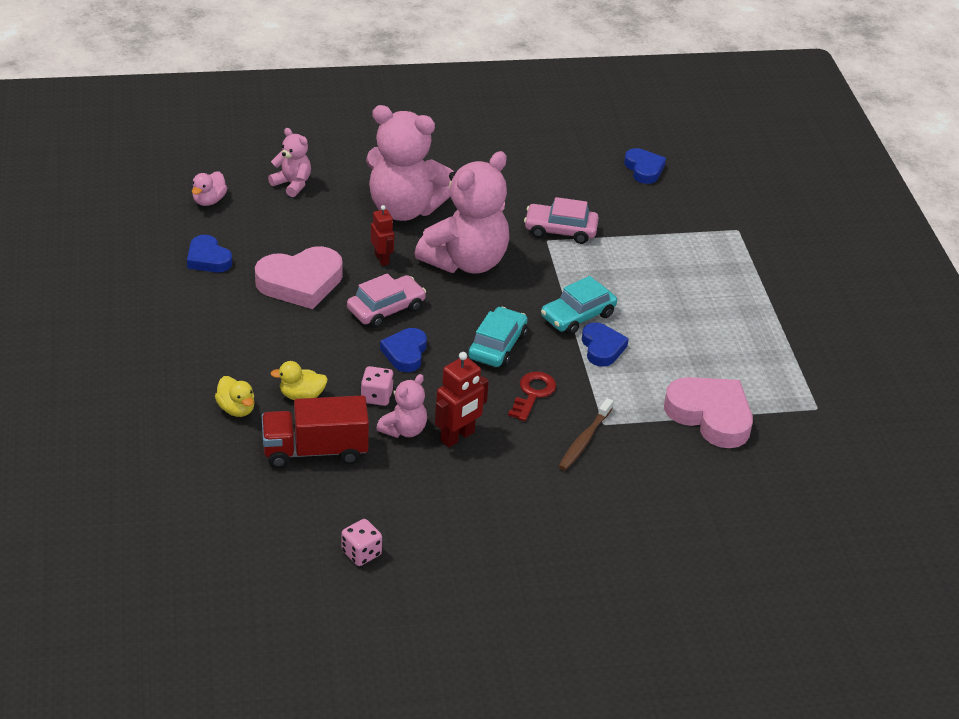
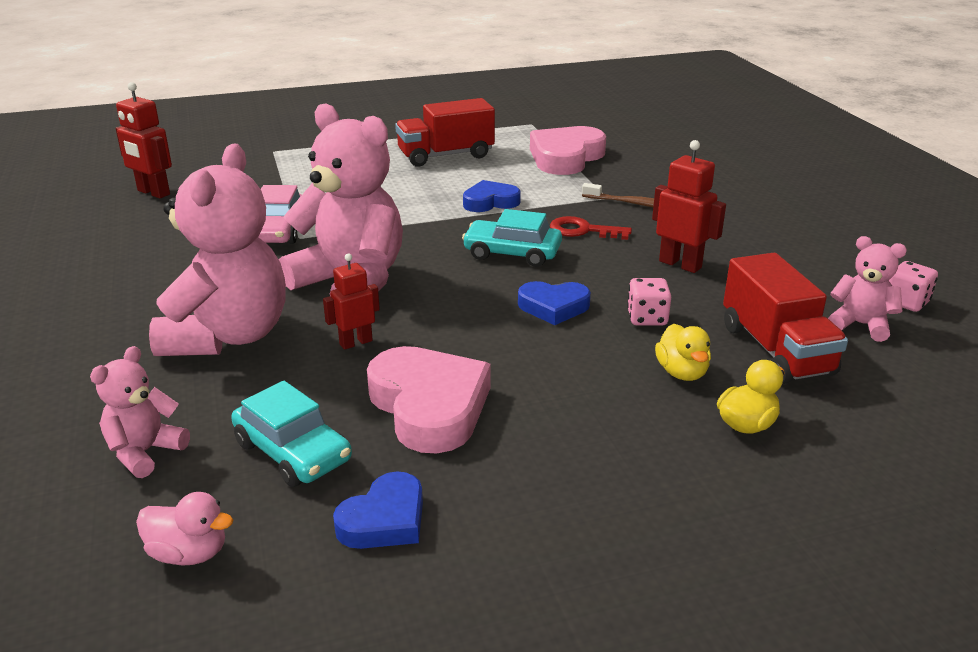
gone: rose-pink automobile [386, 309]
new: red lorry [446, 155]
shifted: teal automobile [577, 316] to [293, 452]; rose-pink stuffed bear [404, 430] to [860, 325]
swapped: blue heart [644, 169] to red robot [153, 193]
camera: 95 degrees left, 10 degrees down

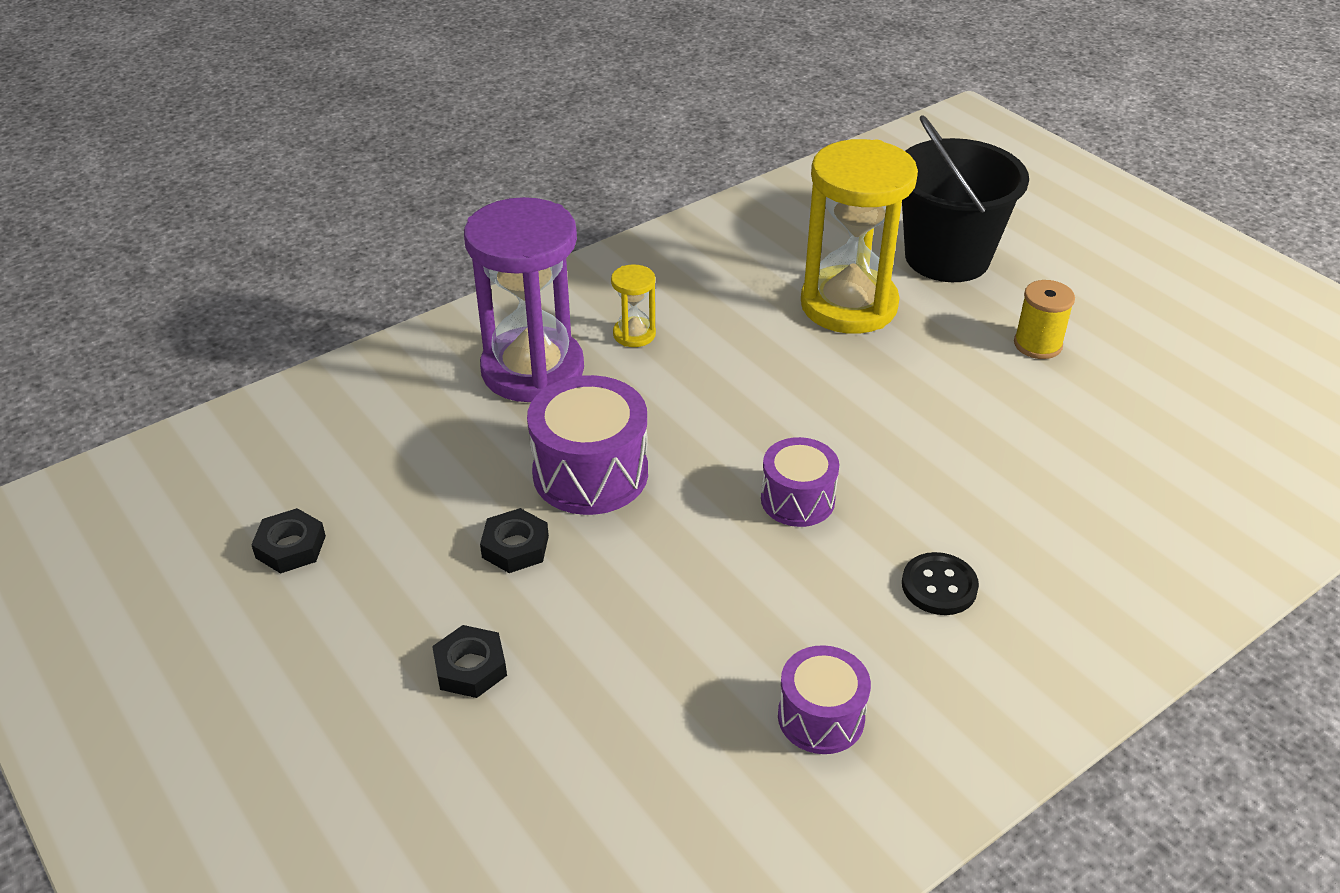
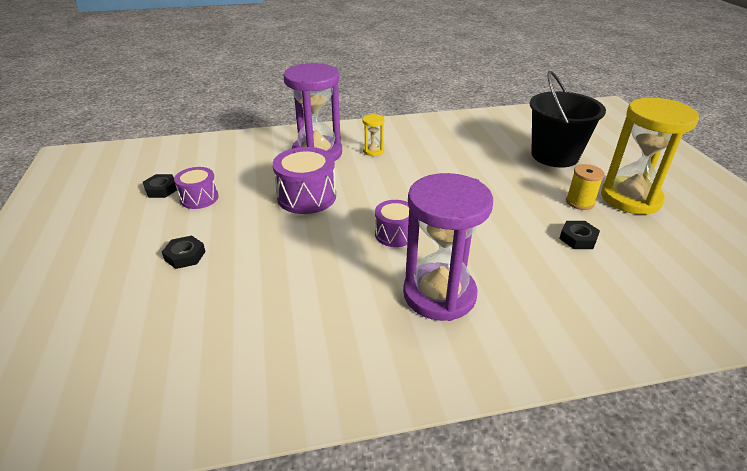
shifted: yellow sandglass [849, 305] to [630, 198]; ebony hex nut [515, 546] to [578, 238]; royal purple drum [821, 717] to [199, 198]
swapped: ebony button [939, 586] to royal purple sandglass [439, 294]
camera: 25 degrees right, 5 degrees down

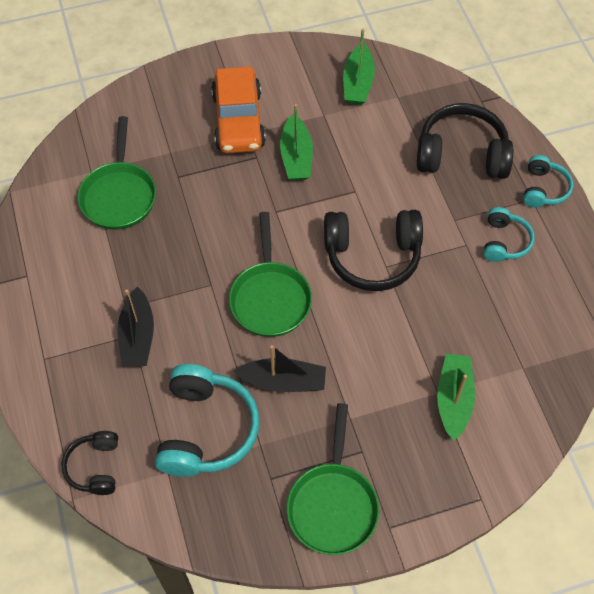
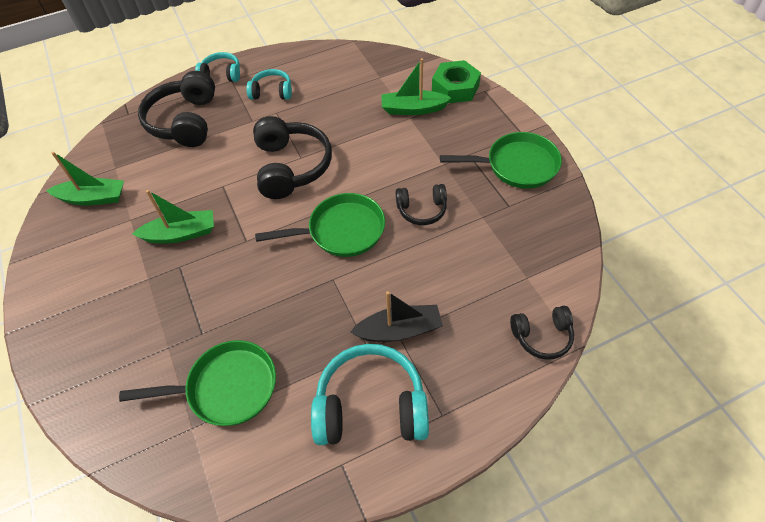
gone: orange-coloured automobile [238, 120]
new: leaf-green hex nut [455, 88]
shifted: teal over-ear headphones [206, 429] to [371, 406]
swapped: ebony boat [283, 381] to ebony over-ear headphones [422, 210]
camera: 95 degrees left, 5 degrees down

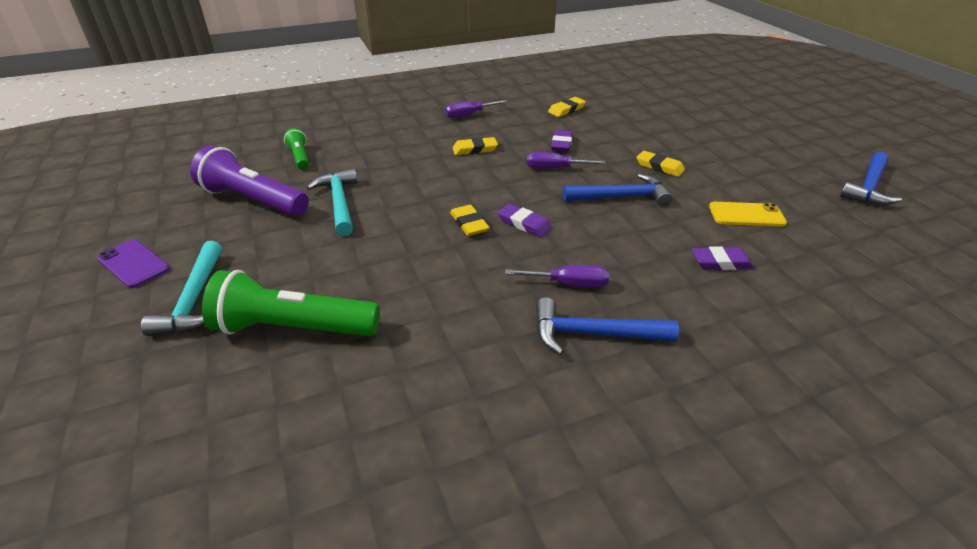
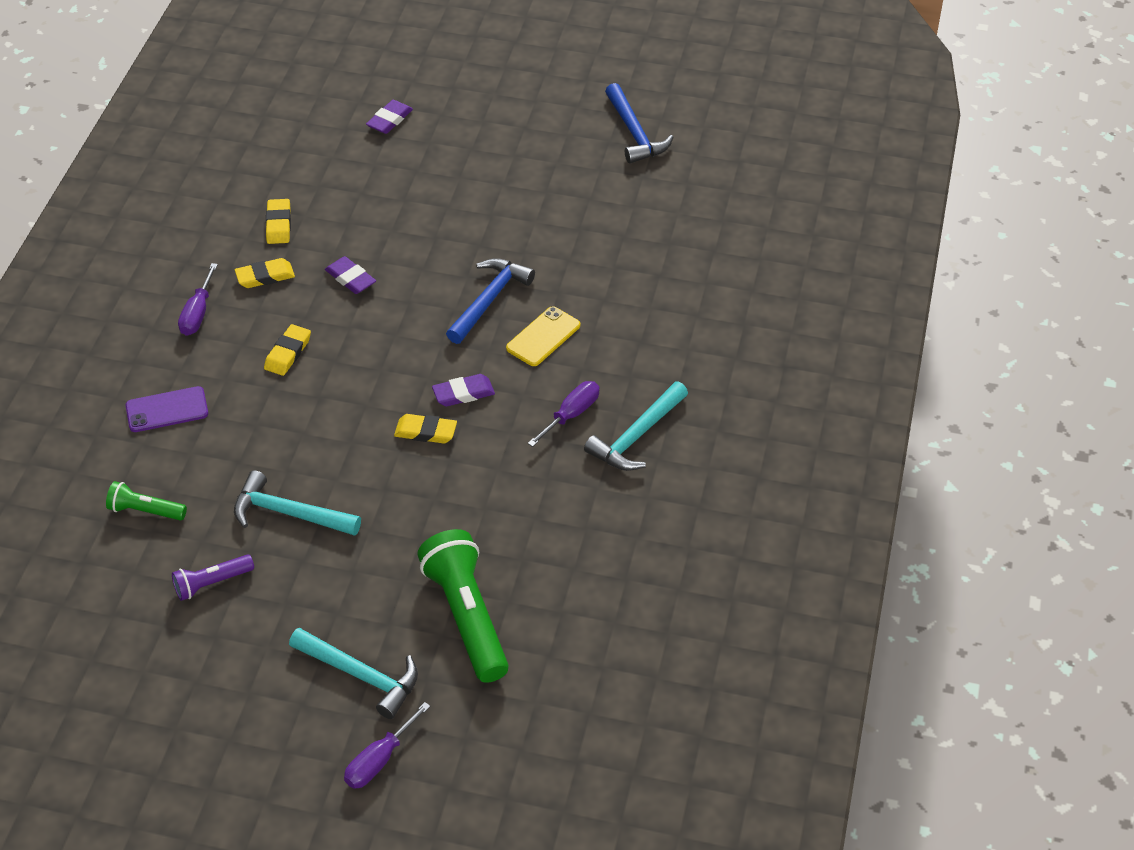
shifted: yellow pencil eraser [659, 167] to [265, 276]; royal purple hand screwdriver [554, 168] to [379, 760]; yellow phone [746, 215] to [543, 337]; royal purple phone [133, 264] to [167, 410]; royal purple pencil eraser [721, 262] to [389, 120]
repainted: blue hammer [593, 334] to teal hammer [637, 436]
rotated: leaf-green torch [293, 328] = [466, 617] 120 degrees clockwise
scaled: royal purple torch [253, 200] = [212, 583] x0.52
camera: 55 degrees left, 10 degrees up

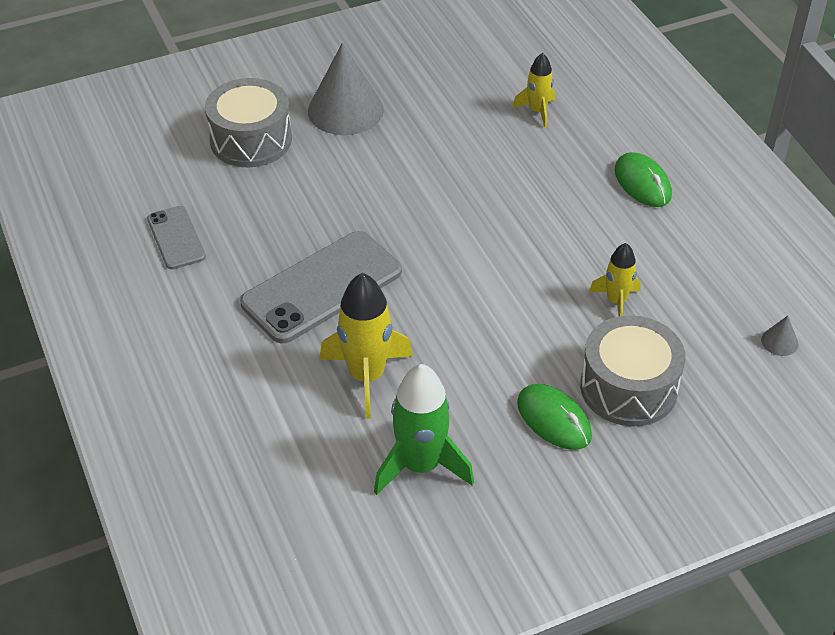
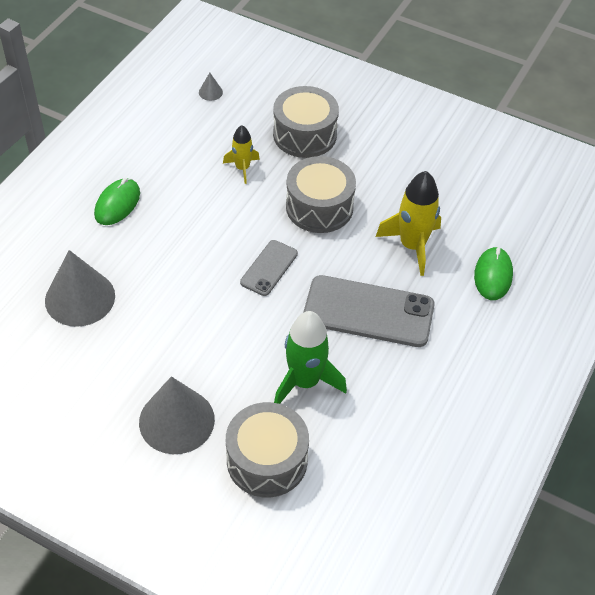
new: gray drum [319, 207]
shifted: gray phone [176, 238] to [269, 268]; leaf-green spaceship [421, 465] to [305, 381]; leaf-green PC mouse [554, 420] to [493, 275]
swapped: yellow spaceship [537, 111] to gray cone [80, 298]
camera: 130 degrees left, 5 degrees up

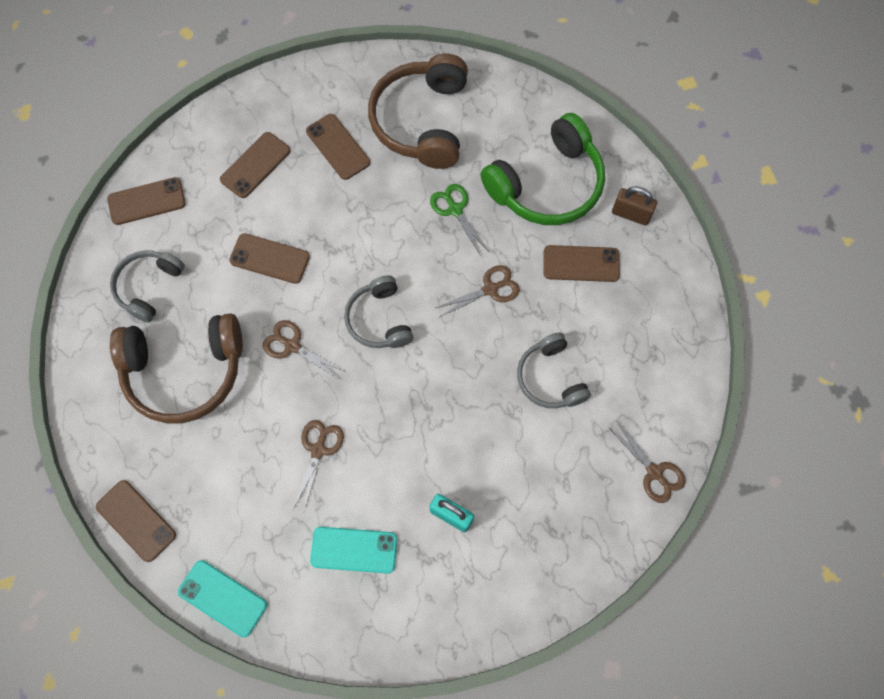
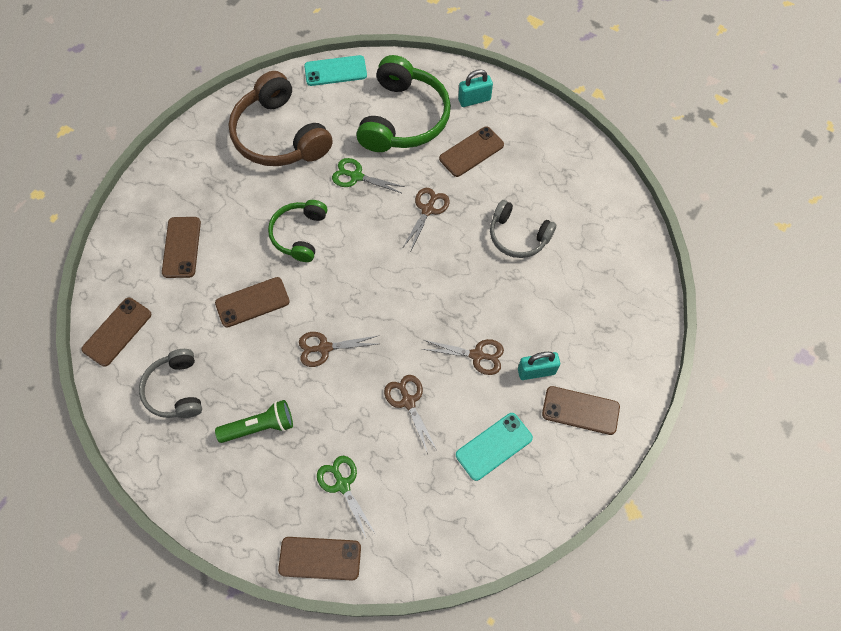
gone: gray over-ear headphones [379, 319]
new: leaf-green over-ear headphones [299, 234]; leaf-green scissors [342, 484]
shifted: brown phone [338, 147] to [580, 410]; brown scissors [654, 472] to [477, 355]; teal phone [222, 598] to [335, 71]
swapped: brown over-ear headphones [185, 371] to leaf-green torch [260, 426]
repainted: brown padlock [630, 214] to teal padlock [474, 100]
camera: 40 degrees left, 5 degrees down

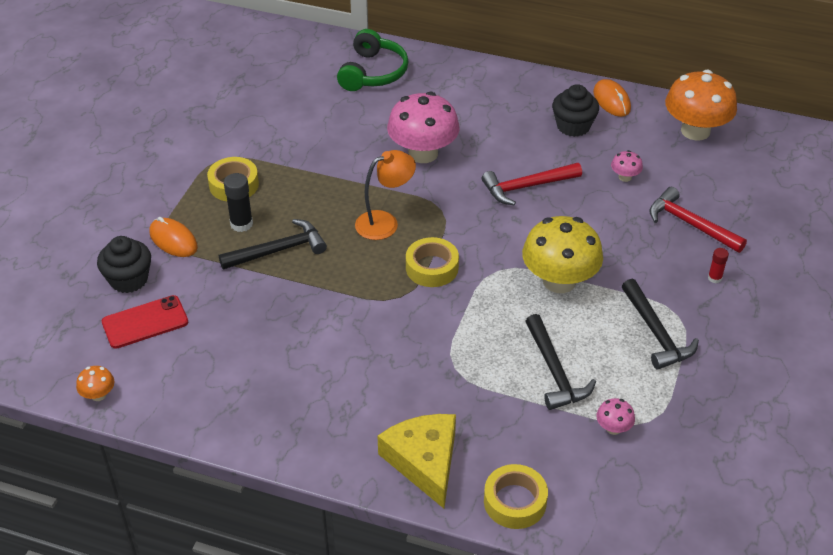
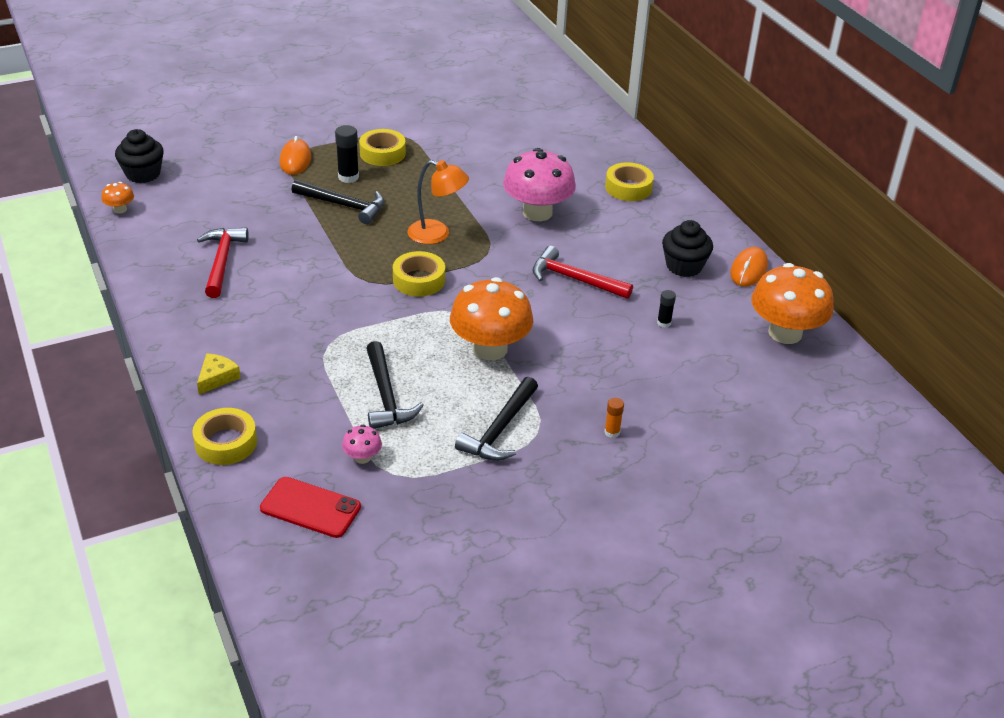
gone: leaf-green over-ear headphones [373, 73]
new: yellow roll of tape [628, 188]
shifted: red hammer [690, 224] to [222, 261]; ebony fairy cake [129, 279] to [143, 174]; red phone [145, 322] to [310, 508]
swapped: rose-pink toadstool [625, 177] to ebony stick of glue [664, 323]
repainted: yellow toadstool [559, 281] to orange-coloured toadstool [490, 349]; red stick of glue [714, 278] to orange-coloured stick of glue [612, 432]
rotated: ebony hammer [554, 371] = [386, 396] 45 degrees counterclockwise
scaled: yellow cheese [424, 461] = [217, 377] x0.52
camera: 45 degrees right, 5 degrees down

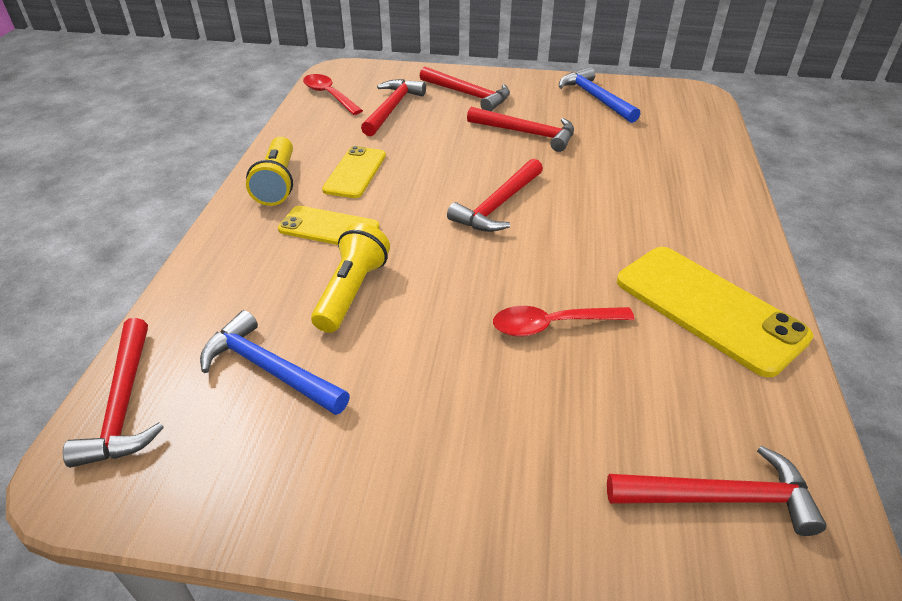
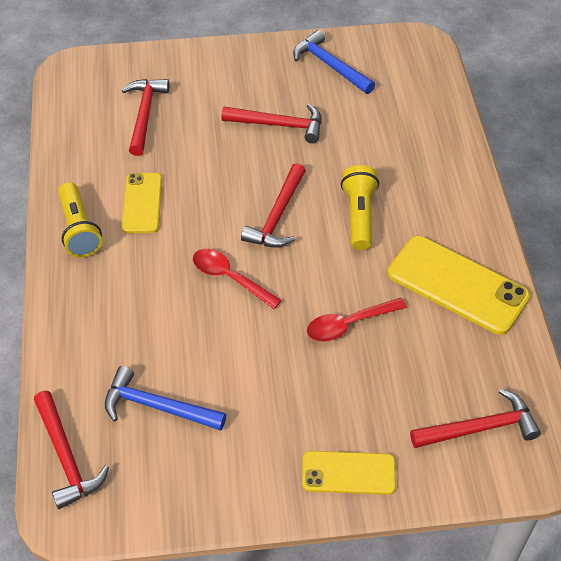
gone: red hammer [468, 95]
shifted: red spoon [329, 95] to [230, 278]; yellow phone [329, 228] to [348, 473]; yellow torch [352, 292] to [359, 216]
camera: 15 degrees left, 10 degrees up

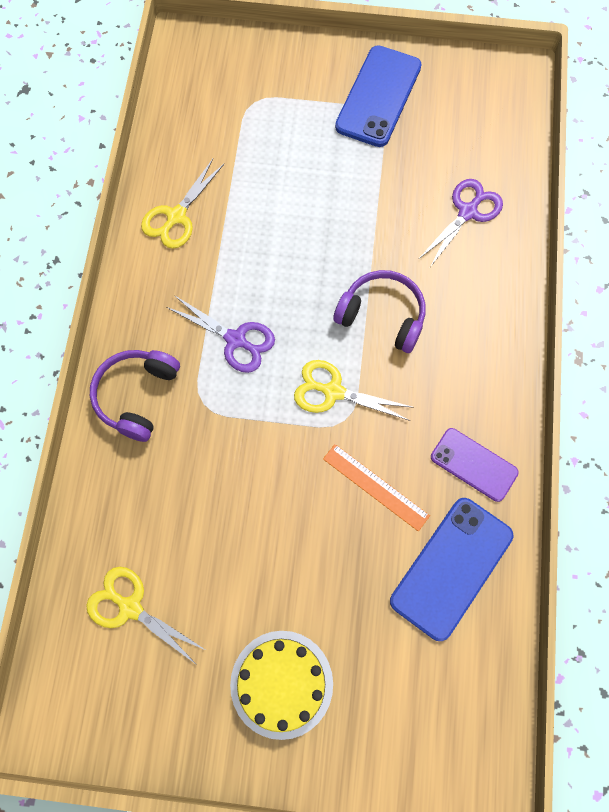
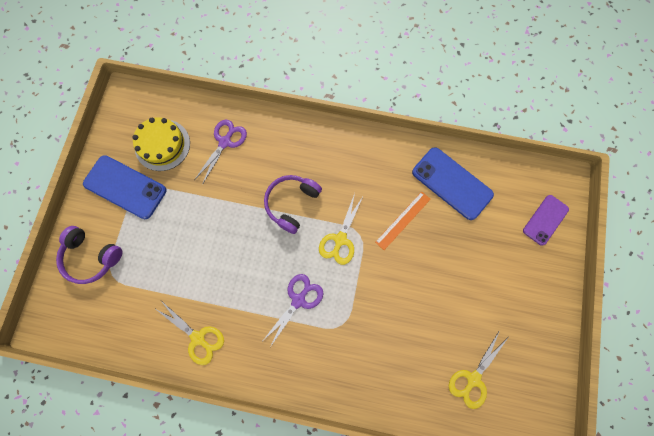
shifted: royal purple over-ear headphones [137, 396] to [92, 257]; royal purple phone [474, 464] to [545, 220]; yellow layer cake [281, 684] to [162, 145]
rotated: royal purple scissors [467, 212] = [225, 142] 75 degrees clockwise
camera: 85 degrees left, 5 degrees up

